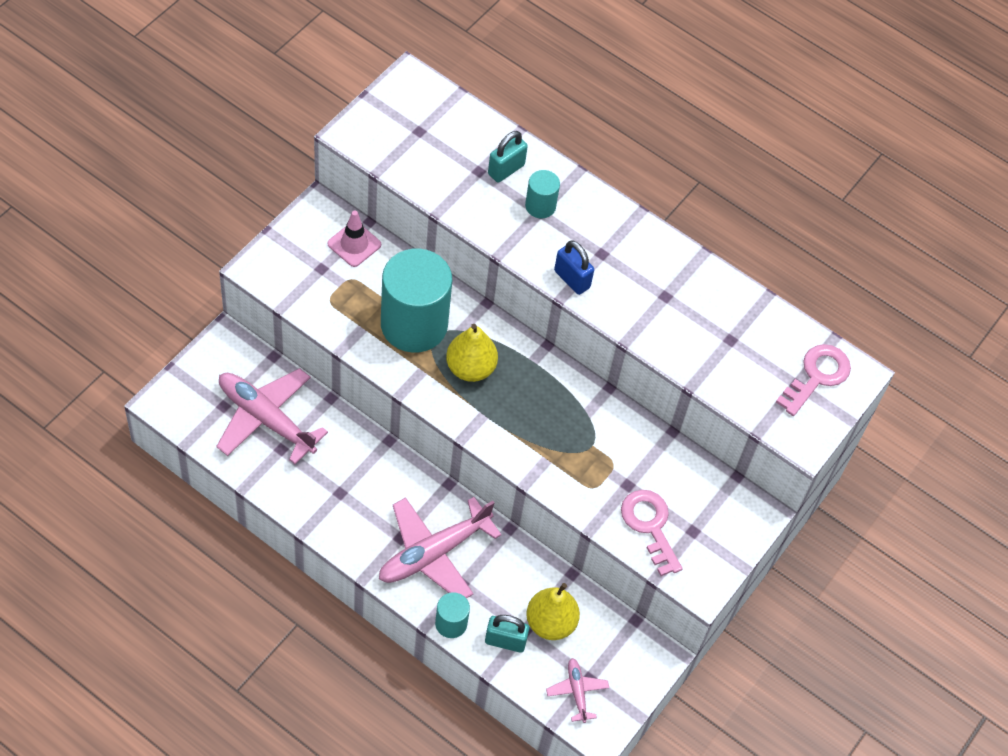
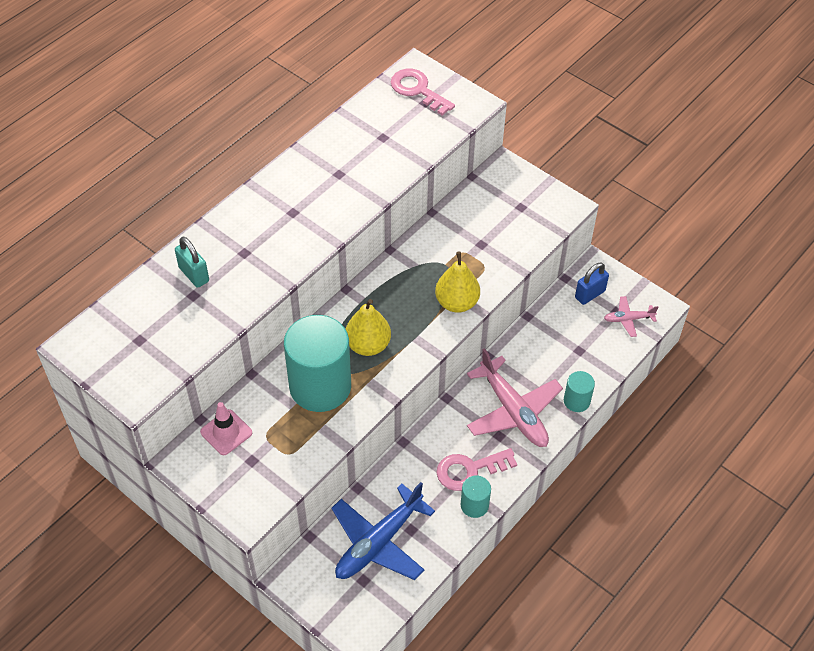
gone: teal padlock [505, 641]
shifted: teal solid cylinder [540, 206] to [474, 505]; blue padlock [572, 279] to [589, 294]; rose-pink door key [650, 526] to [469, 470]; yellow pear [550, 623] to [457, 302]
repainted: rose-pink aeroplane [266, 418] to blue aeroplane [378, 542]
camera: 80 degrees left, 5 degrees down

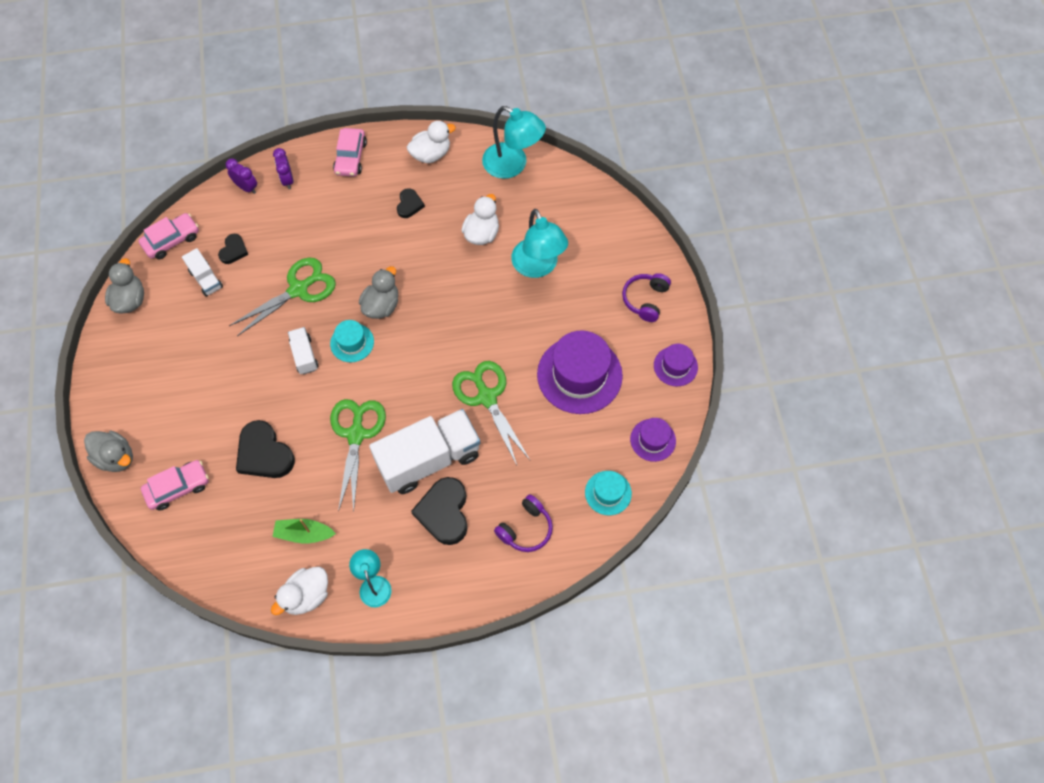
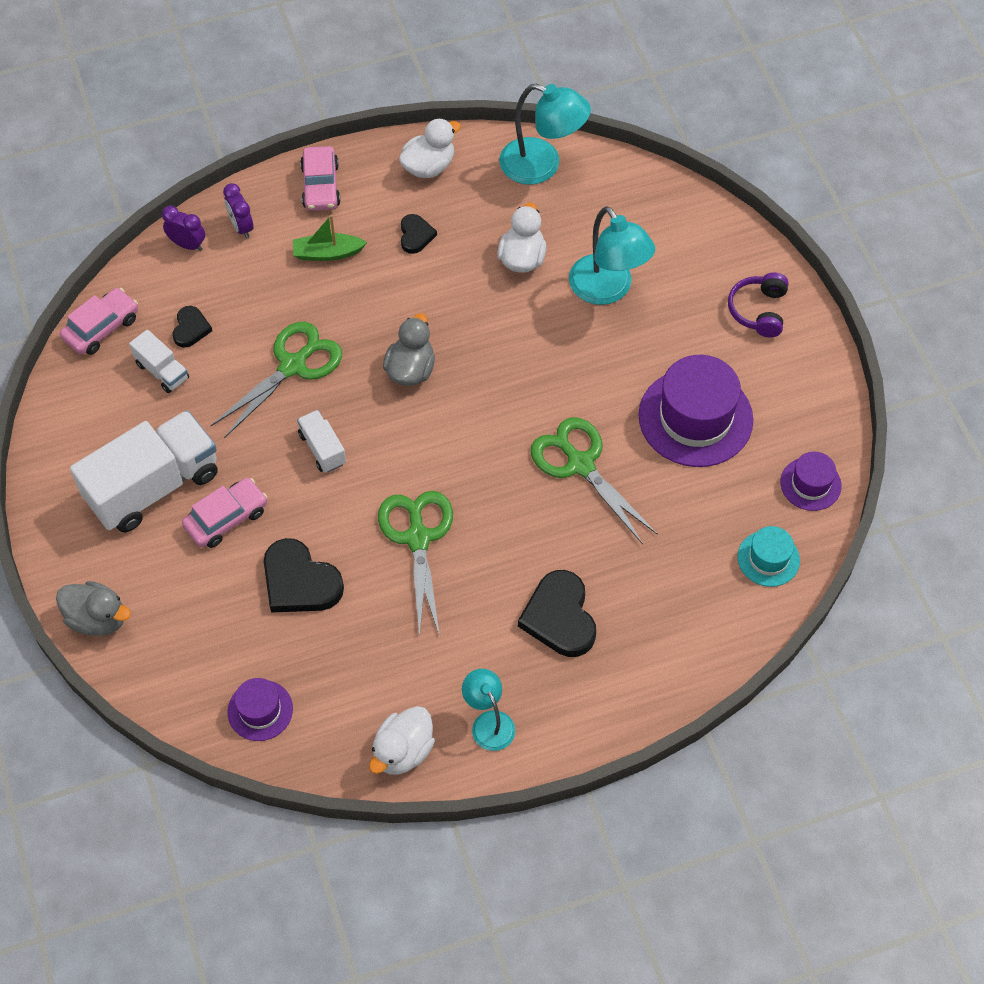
gone: gray rubber duck [130, 300]; teal hat [352, 342]; royal purple over-ear headphones [525, 528]
shifted: royal purple hat [675, 366] to [260, 710]; snow-white lorry [429, 459] to [153, 486]; rose-pink automobile [178, 487] to [226, 518]; leaf-green boat [304, 534] to [327, 253]
camera: 10 degrees left, 5 degrees down

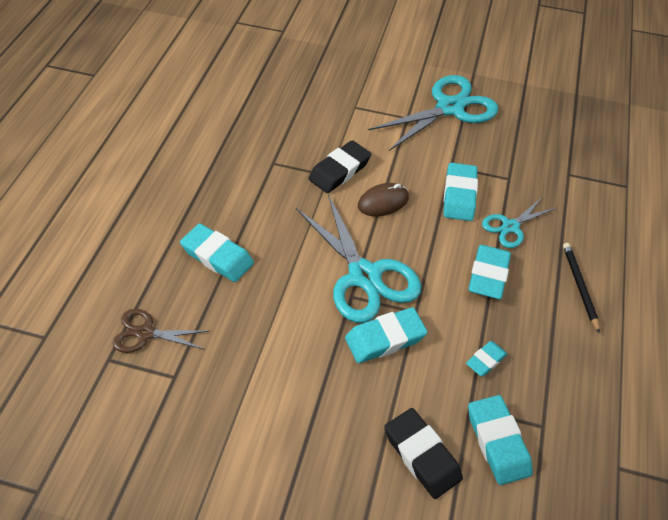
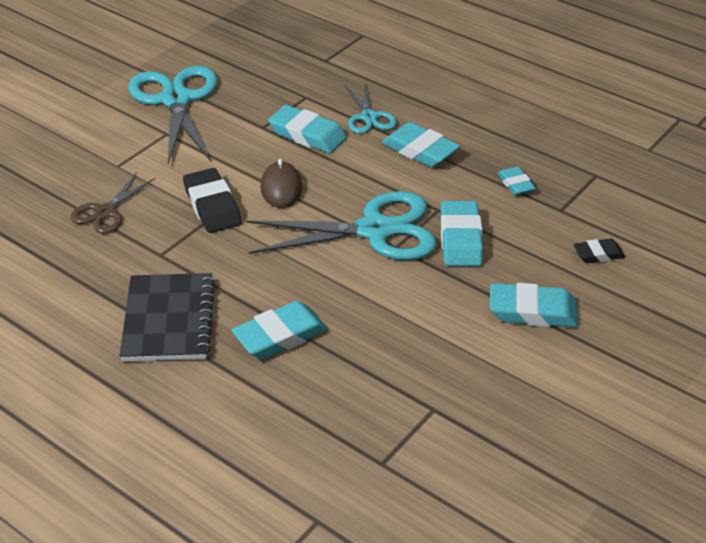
gone: ebony lead pencil [579, 286]
new: ebony notepad [168, 320]
shifted: brown scissors [145, 333] to [105, 212]; teal pencil eraser [498, 442] to [532, 311]
scaled: ebony pencil eraser [422, 455] = [598, 254] x0.58
camera: 65 degrees left, 10 degrees down

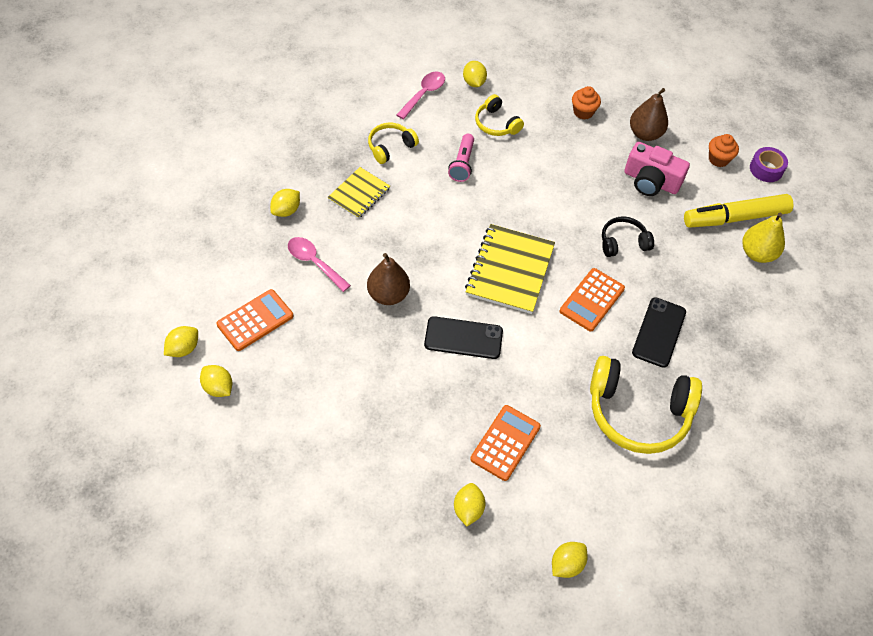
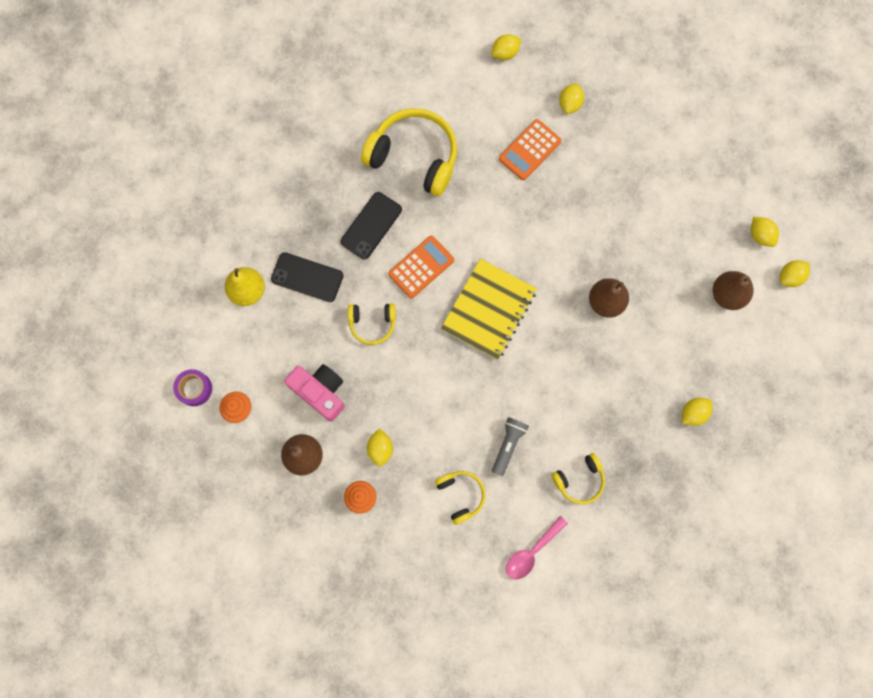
gone: yellow notepad [359, 194]; yellow marker [735, 218]; rose-pink spoon [314, 262]
shifted: yellow citrus fruit [474, 82] to [380, 449]; ebony phone [463, 338] to [307, 277]
swapped: orange-coloured adding machine [255, 320] to brown pear [727, 295]
repainted: rose-pink torch [462, 164] to gray torch [508, 445]; ebony over-ear headphones [623, 242] to yellow over-ear headphones [372, 324]
camera: 165 degrees left, 20 degrees up

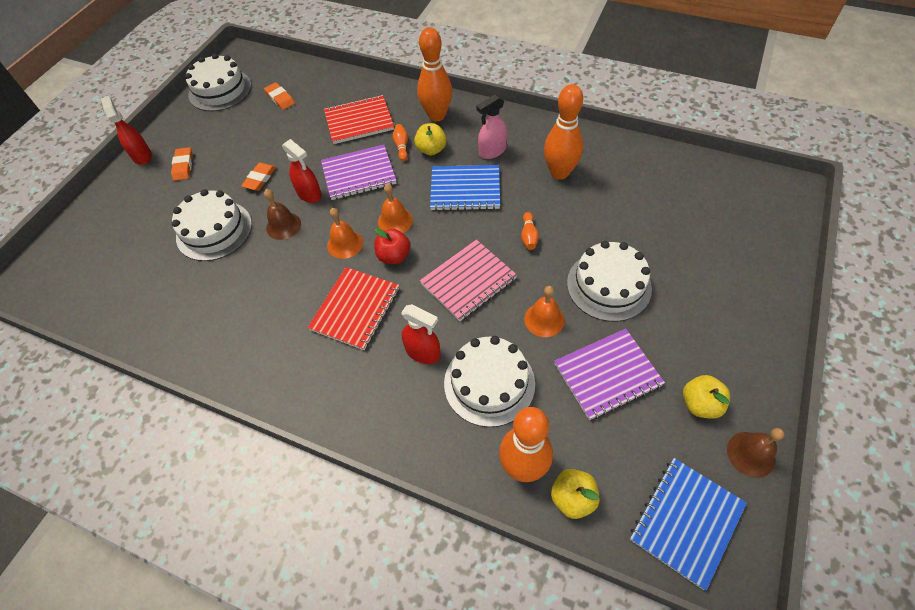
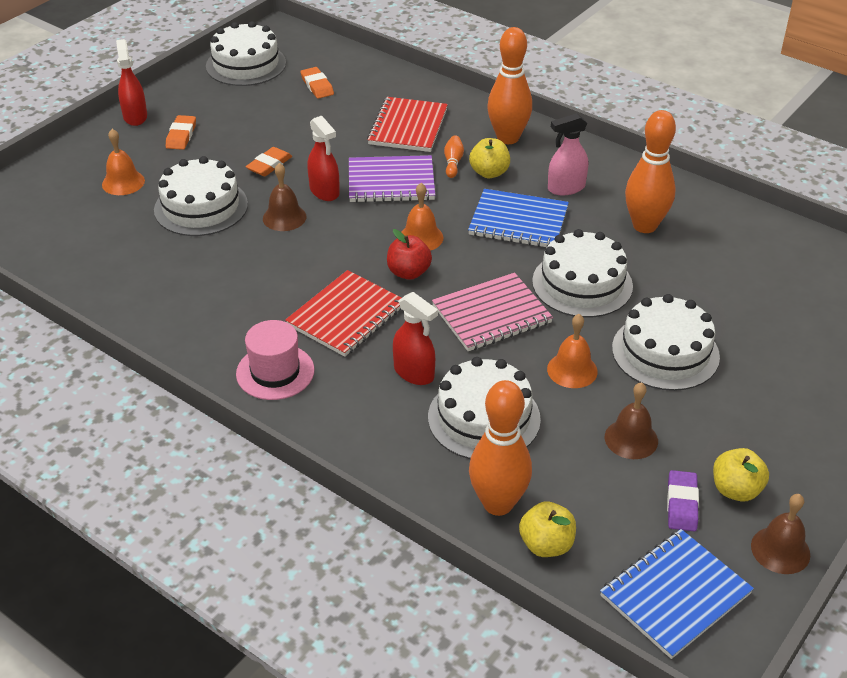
new: rose-pink hat [275, 372]; royal purple pencil eraser [682, 504]
shifted: orange-coloured school bell [345, 244] to [123, 182]
swapped: orange-coloured tenpin [529, 236] to snow-white layer cake [582, 284]; royal purple notepad [607, 375] to brown school bell [631, 439]
rotated: red notepad [359, 121] = [408, 127] 75 degrees counterclockwise
camera: 10 degrees right, 15 degrees down

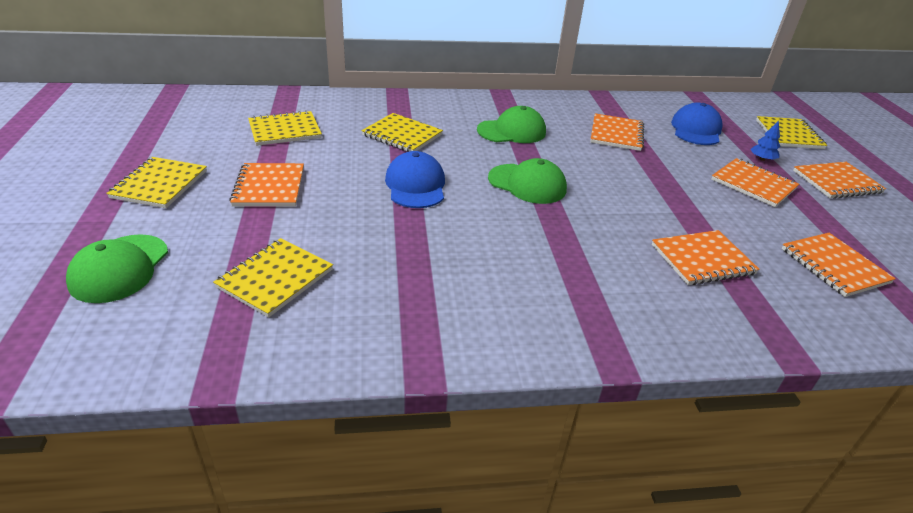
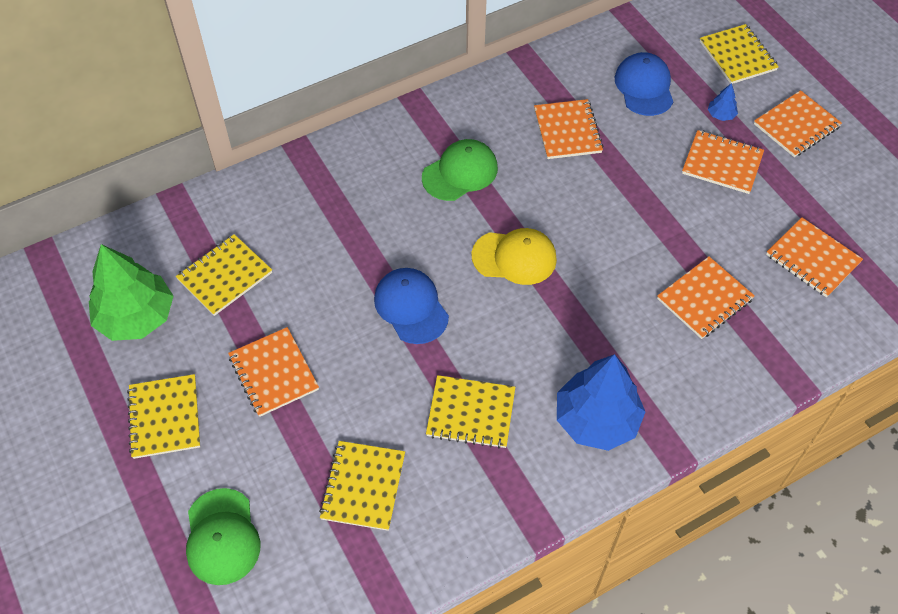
new: leaf-green fir tree [136, 317]; blue fir tree [596, 420]
shifted: yellow notepad [402, 135] to [471, 413]
repainted: leaf-green cap [527, 184] to yellow cap [514, 257]
camera: 20 degrees left, 20 degrees up

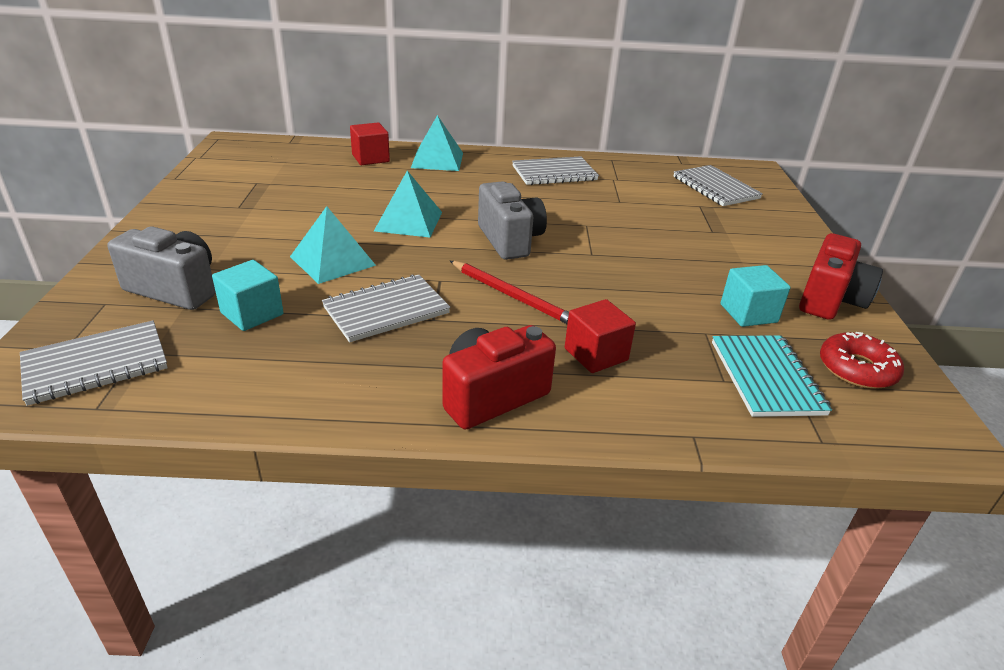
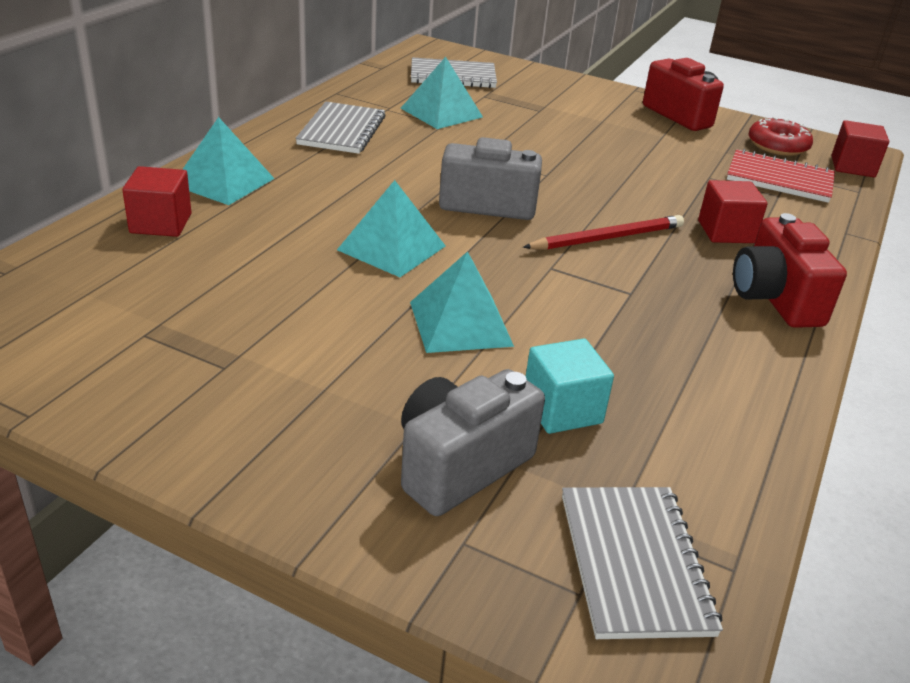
gone: teal solid cube [748, 313]; gray notepad [386, 310]
new: teal solid pyramid [441, 112]; red solid cube [852, 167]
repainted: teal notepad [766, 377] to red notepad [779, 179]
camera: 65 degrees left, 0 degrees up

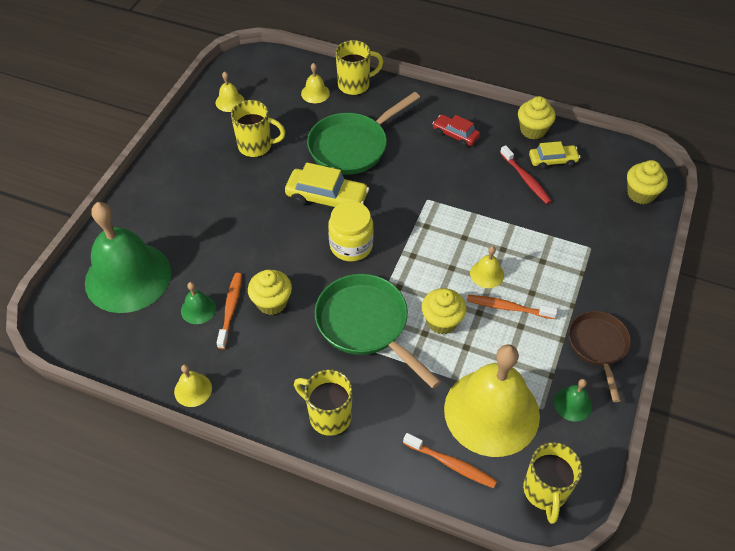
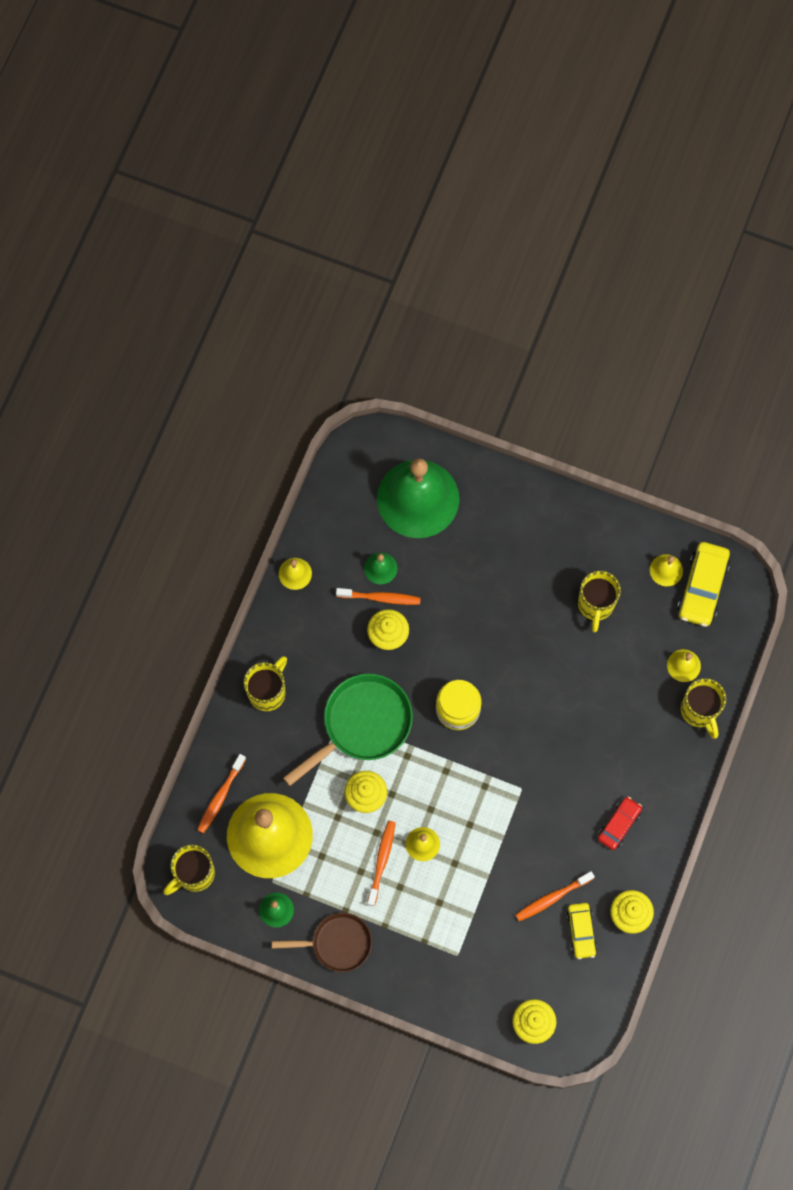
gone: leaf-green pan [352, 146]
shifted: yellow automobile [327, 198] to [702, 587]
repainted: red dental brush [525, 179] to orange-coloured dental brush [552, 898]
rotated: yellow coffee mug [545, 491] = [194, 874] 45 degrees counterclockwise
camera: 90 degrees right, 20 degrees up

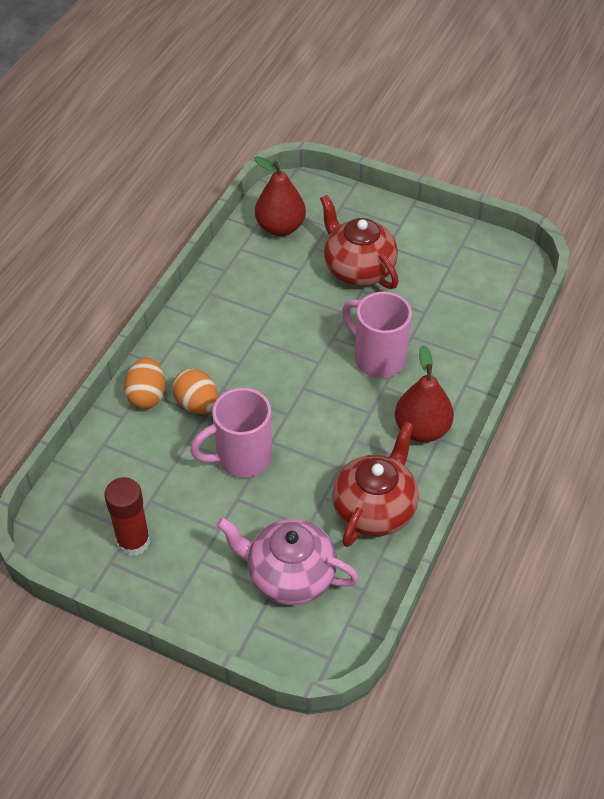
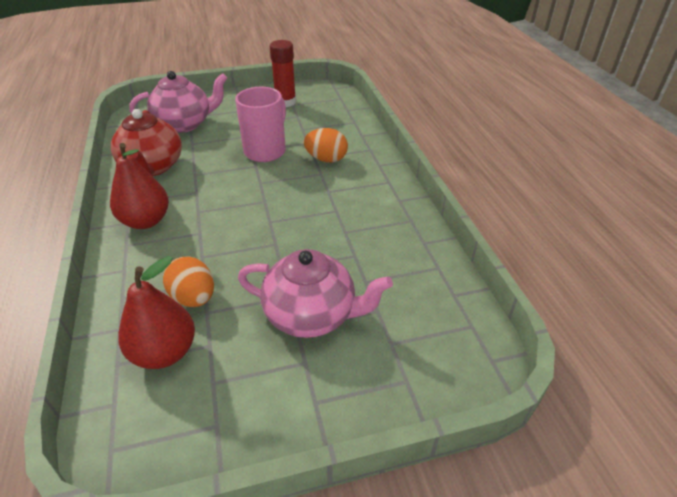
gone: rose-pink coffee mug [377, 358]
shifted: red pear [280, 227] to [164, 352]; orange-coloured egg shape [147, 395] to [194, 298]
repainted: red tea pot [358, 269] to rose-pink tea pot [311, 315]
camera: 140 degrees right, 10 degrees down

